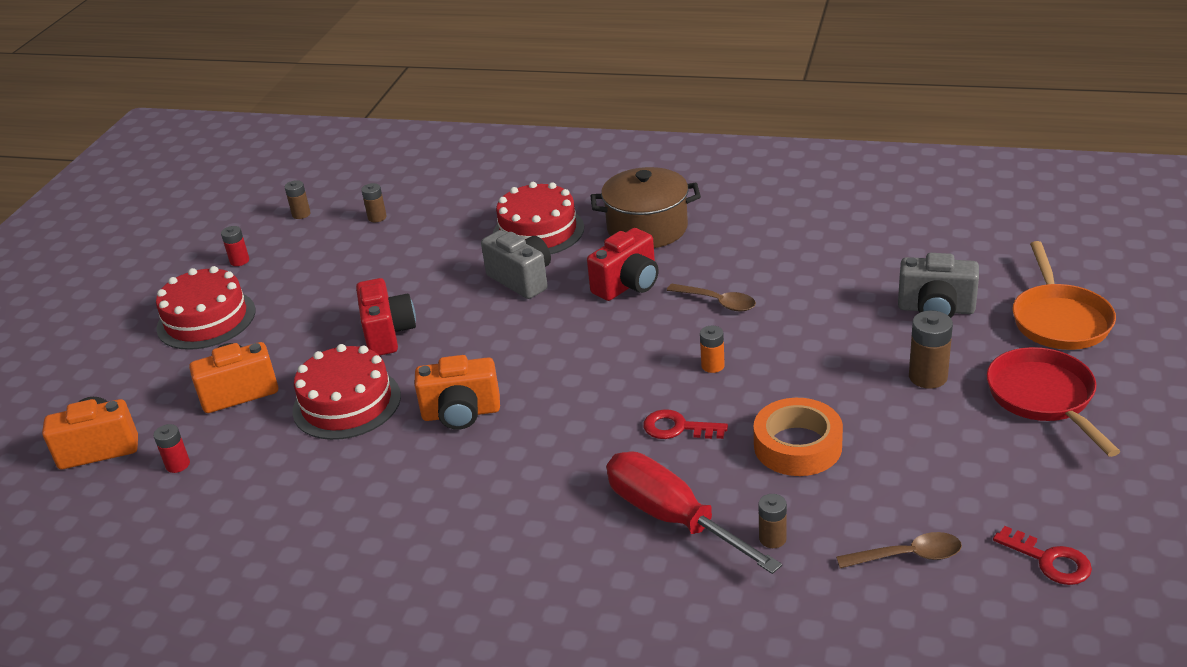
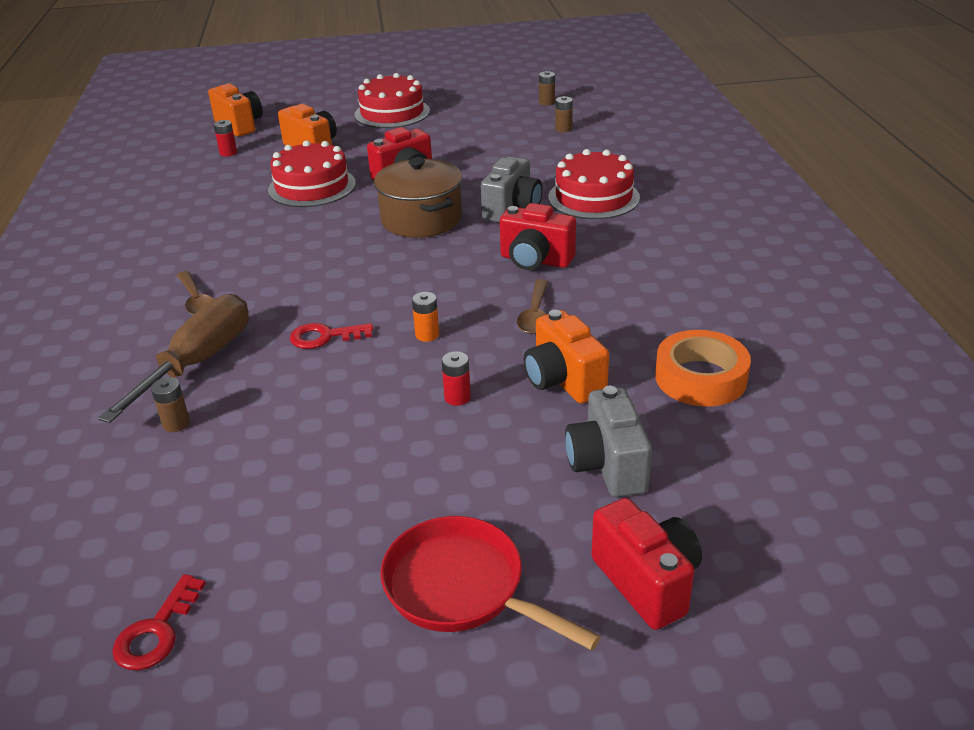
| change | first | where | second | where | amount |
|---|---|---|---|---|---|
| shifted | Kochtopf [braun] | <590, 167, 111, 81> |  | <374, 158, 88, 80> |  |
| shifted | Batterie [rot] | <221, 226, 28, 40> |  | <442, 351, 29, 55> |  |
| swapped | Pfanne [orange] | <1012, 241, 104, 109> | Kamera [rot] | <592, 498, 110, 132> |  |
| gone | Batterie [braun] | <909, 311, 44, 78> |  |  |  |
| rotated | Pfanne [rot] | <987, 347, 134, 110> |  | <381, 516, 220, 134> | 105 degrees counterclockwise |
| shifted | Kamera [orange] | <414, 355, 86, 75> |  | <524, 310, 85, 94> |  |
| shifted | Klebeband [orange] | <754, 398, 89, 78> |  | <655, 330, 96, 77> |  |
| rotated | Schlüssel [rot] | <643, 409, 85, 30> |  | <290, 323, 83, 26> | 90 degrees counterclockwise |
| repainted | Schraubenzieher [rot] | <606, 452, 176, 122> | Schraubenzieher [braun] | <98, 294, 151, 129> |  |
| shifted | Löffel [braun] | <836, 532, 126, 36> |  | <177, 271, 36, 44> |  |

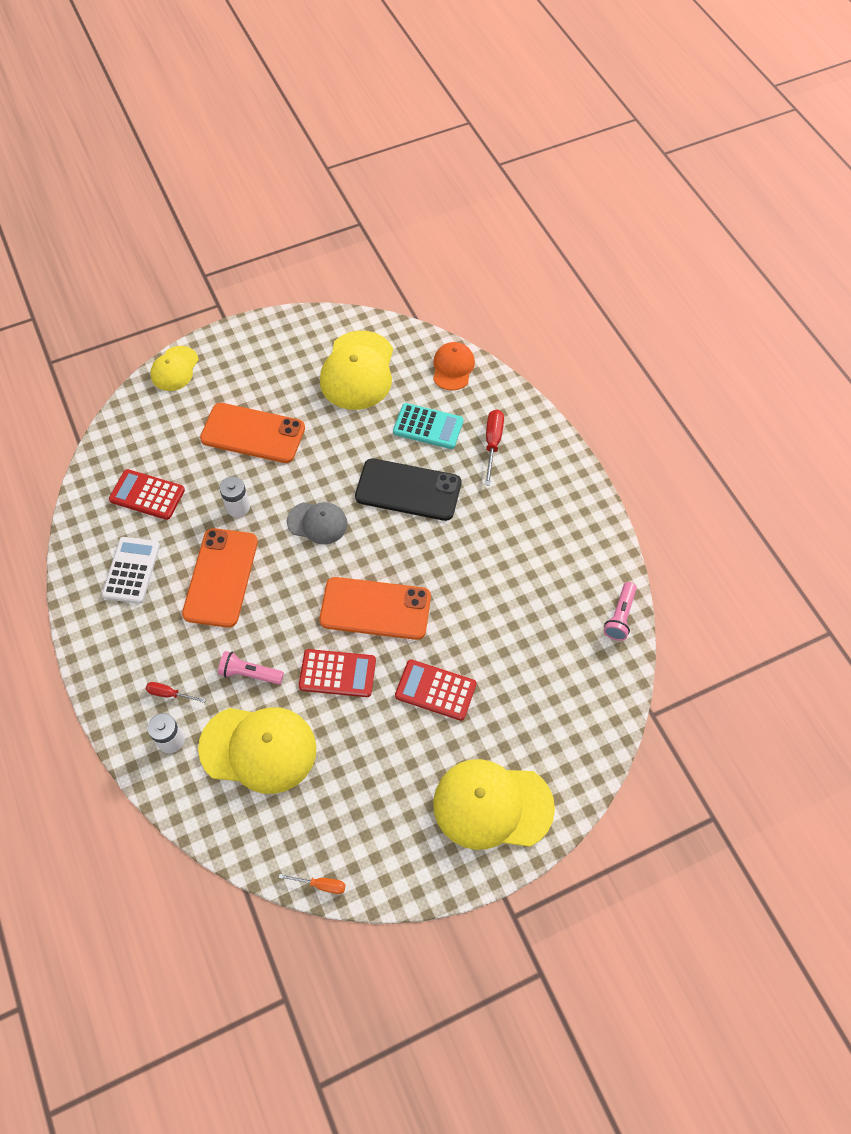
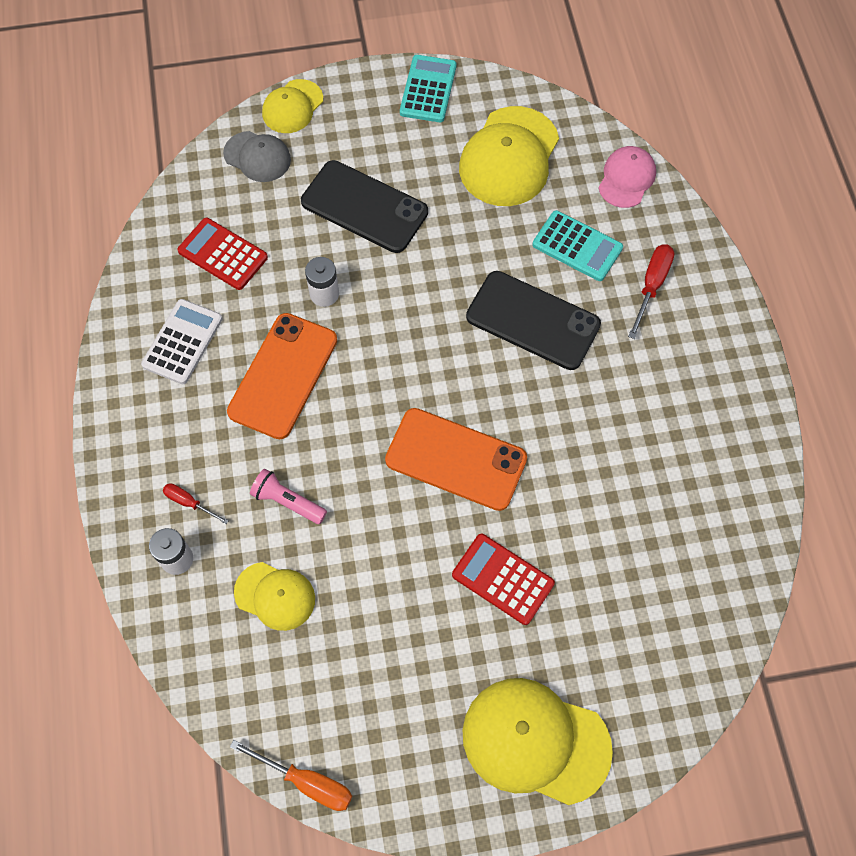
| change | first | where | second | where | amount |
|---|---|---|---|---|---|
| repainted | Kappe [orange] | <433, 342, 42, 48> | Kappe [rosa] | <598, 146, 58, 62> |  |
| repainted | Handy [orange] | <200, 403, 105, 60> | Handy [schwarz] | <301, 160, 127, 93> |  |
| shifted | Kappe [grau] | <287, 502, 61, 42> |  | <223, 131, 68, 51> |  |
| gone | Taschenlampe [rosa] | <604, 582, 33, 59> |  |  |  |
| gone | Taschenrechner [rot] | <299, 649, 77, 48> |  |  |  |
| scaled | Kappe [gelb] | <198, 707, 118, 87> |  | <234, 562, 81, 69> | x0.58 |
| scaled | Schraubenzieher [orange] | <279, 874, 67, 20> |  | <230, 740, 122, 71> | x1.61 |
| new |  |  | Taschenrechner [türkis] | <400, 55, 57, 67> |  |

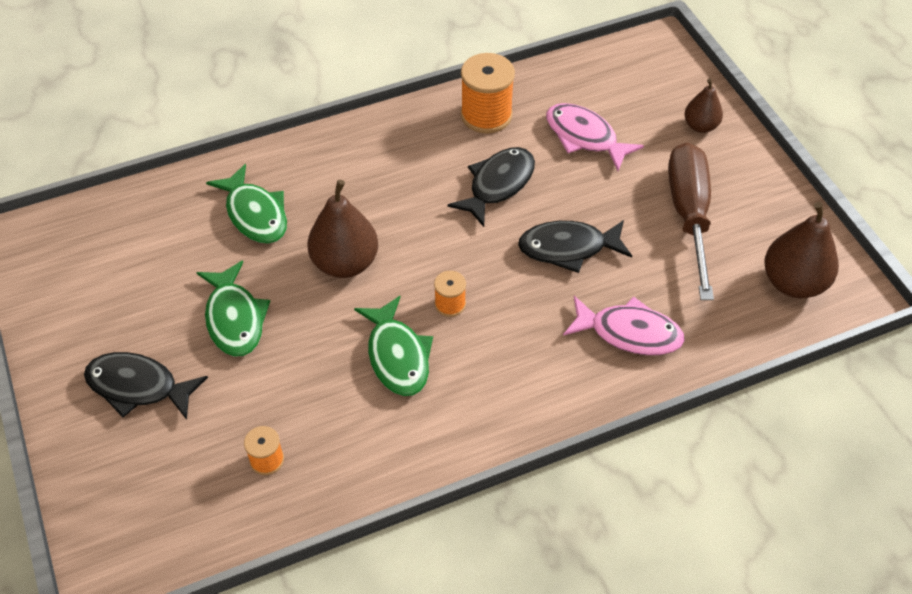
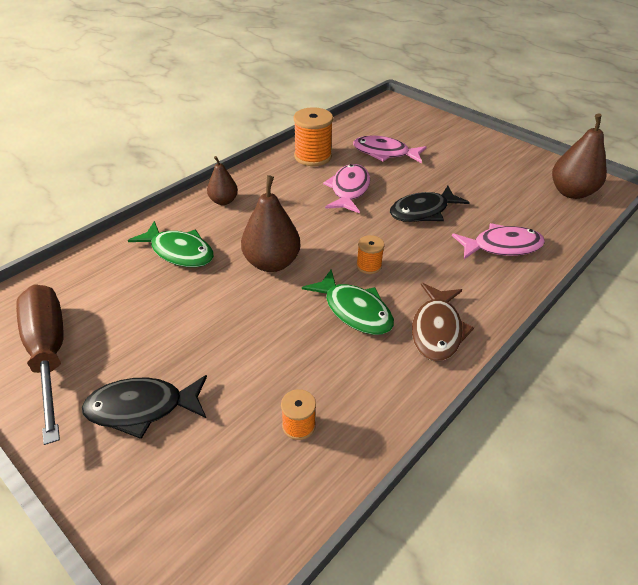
| change | first | where | second | where | amount |
|---|---|---|---|---|---|
| shifted | Birne [braun] | <684, 79, 39, 54> |  | <207, 156, 31, 49> |  |
| shifted | Schraubenzieher [braun] | <668, 142, 46, 158> |  | <16, 285, 47, 160> |  |
| repainted | Fisch [schwarz] | <447, 147, 88, 80> | Fisch [rosa] | <323, 164, 47, 49> |  |
| gone | Fisch [grün] | <196, 260, 74, 97> |  |  |  |
| new |  |  | Fisch [braun] | <412, 283, 62, 78> |  |

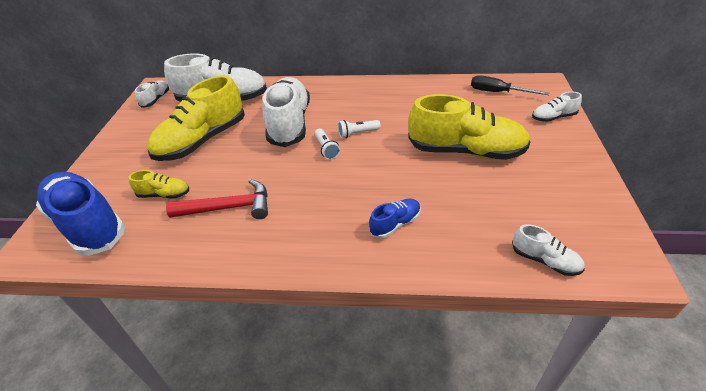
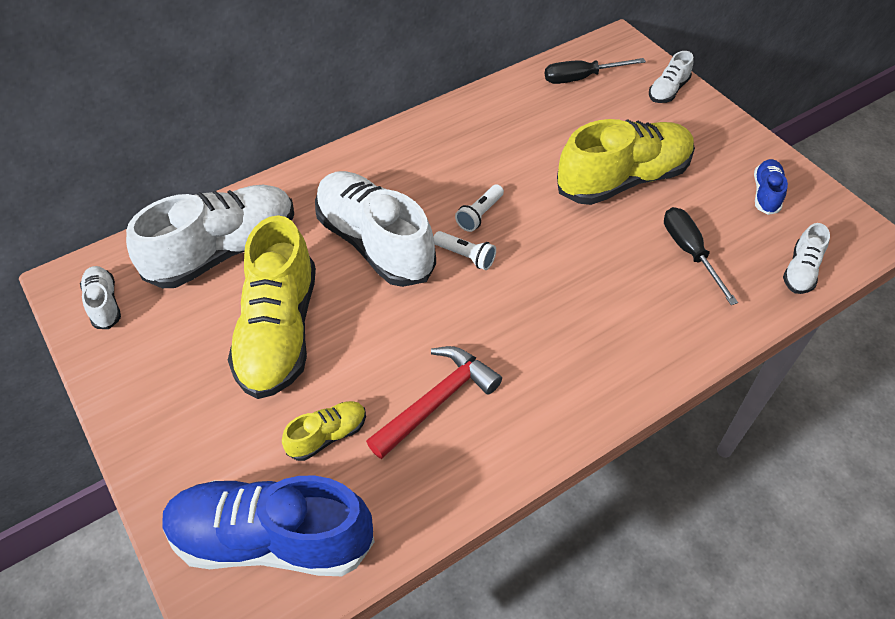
| change | first | where | second | where | amount |
|---|---|---|---|---|---|
| shifted | Schuh [blau] | <369, 198, 52, 41> |  | <754, 159, 34, 56> |  |
| rotated | Schuh [weiß] | <512, 224, 73, 52> |  | <783, 223, 47, 71> | 120 degrees clockwise |
| new |  |  | Schraubenzieher [schwarz] | <664, 207, 74, 98> |  |

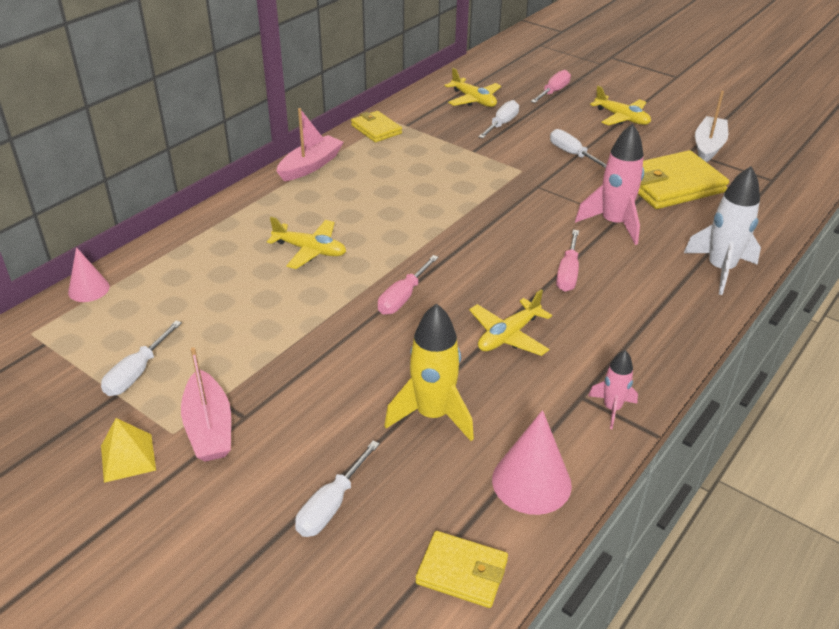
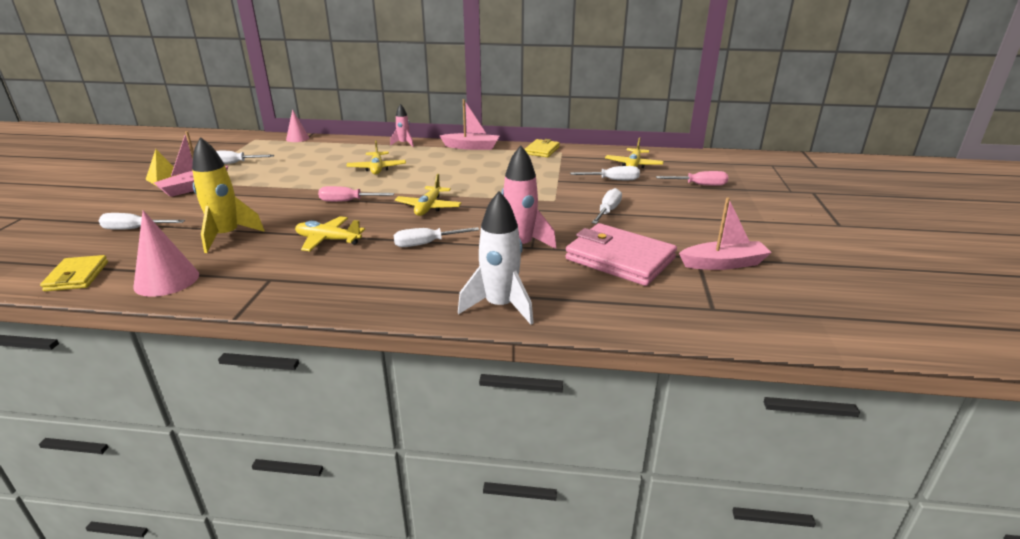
| change | first | where | second | where | amount |
|---|---|---|---|---|---|
| shifted | Flugzeug [gelb] | <590, 86, 61, 40> |  | <395, 174, 67, 42> |  |
| repainted | Boot [weiß] | <695, 91, 33, 71> | Boot [rosa] | <679, 197, 93, 73> |  |
| repainted | Geldbörse [gelb] | <638, 150, 91, 59> | Geldbörse [rosa] | <565, 223, 112, 63> |  |
| repainted | Schraubenzieher [rosa] | <556, 230, 23, 62> | Schraubenzieher [weiß] | <394, 227, 85, 20> |  |
| shifted | Rakete [rosa] | <588, 350, 50, 79> |  | <390, 104, 24, 43> |  |

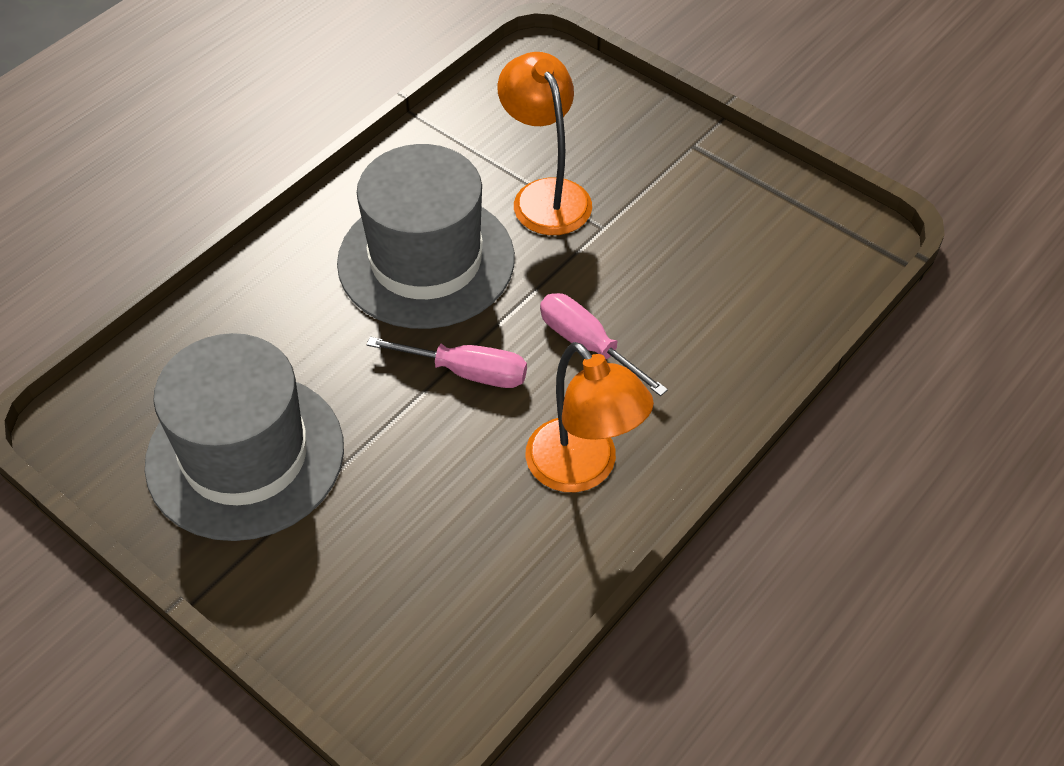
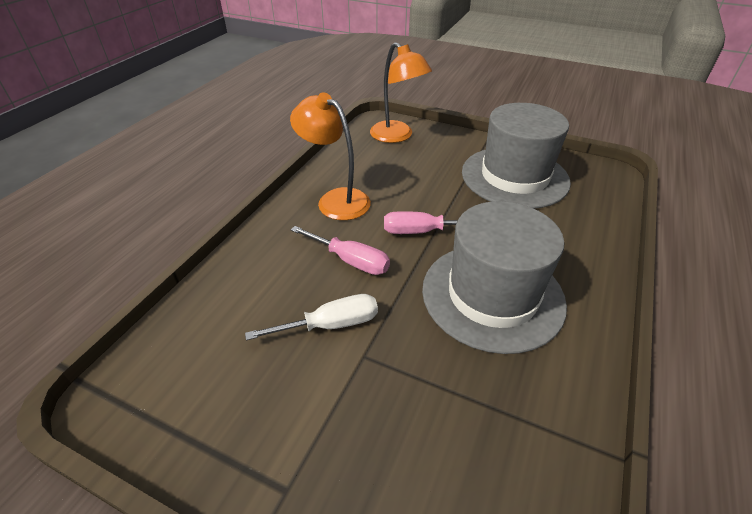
| change | first | where | second | where | amount |
|---|---|---|---|---|---|
| shifted | Lampe [orange] | <497, 52, 95, 183> |  | <370, 42, 62, 101> |  |
| new |  |  | Schraubenzieher [weiß] | <245, 294, 133, 46> |  |

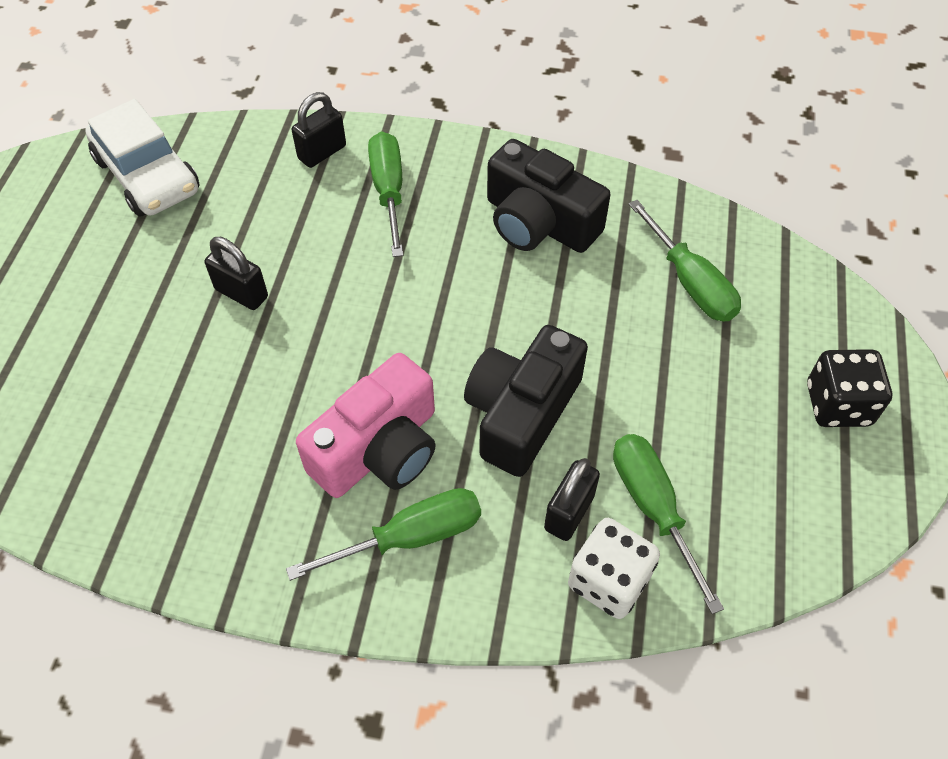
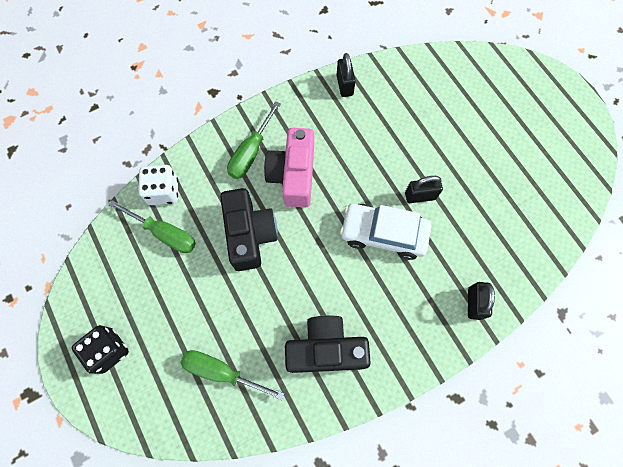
| change | first | where | second | where | amount |
|---|---|---|---|---|---|
| shifted | Auto [weiß] | <85, 99, 114, 118> |  | <340, 204, 91, 56> |  |
| gone | Schraubenzieher [grün] | <368, 131, 36, 126> |  |  |  |
| shifted | Vorhängeschloss [schwarz] | <544, 458, 56, 83> |  | <337, 53, 19, 44> |  |

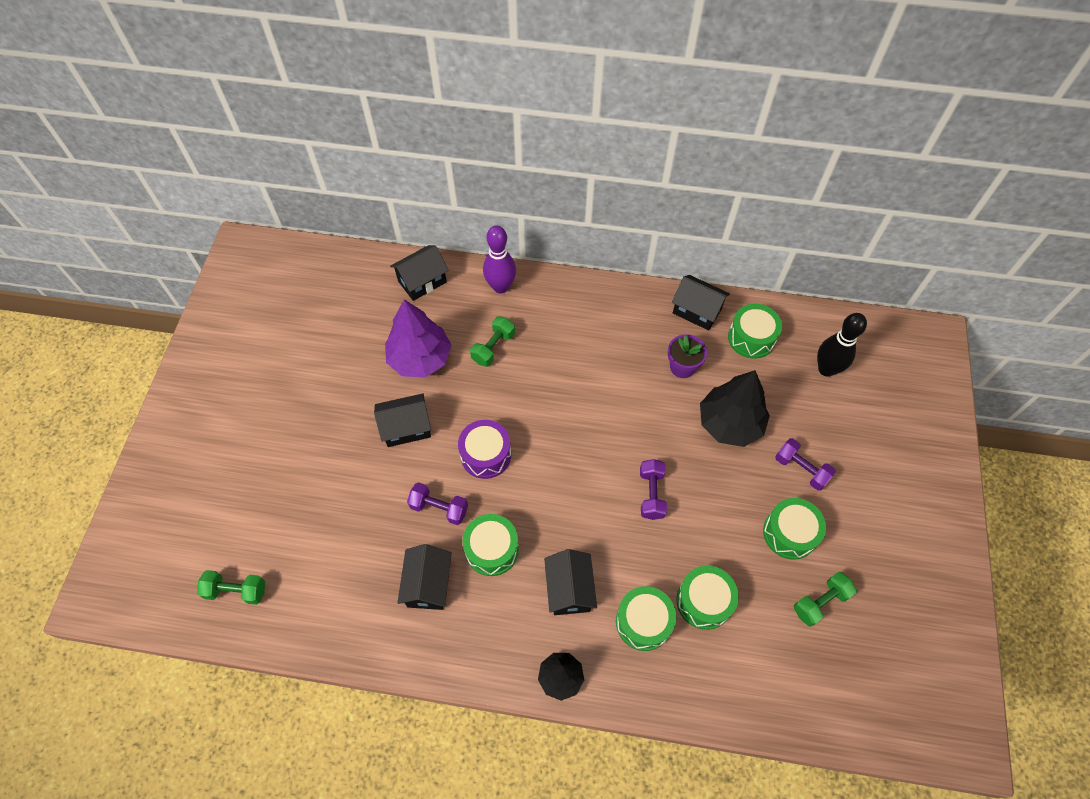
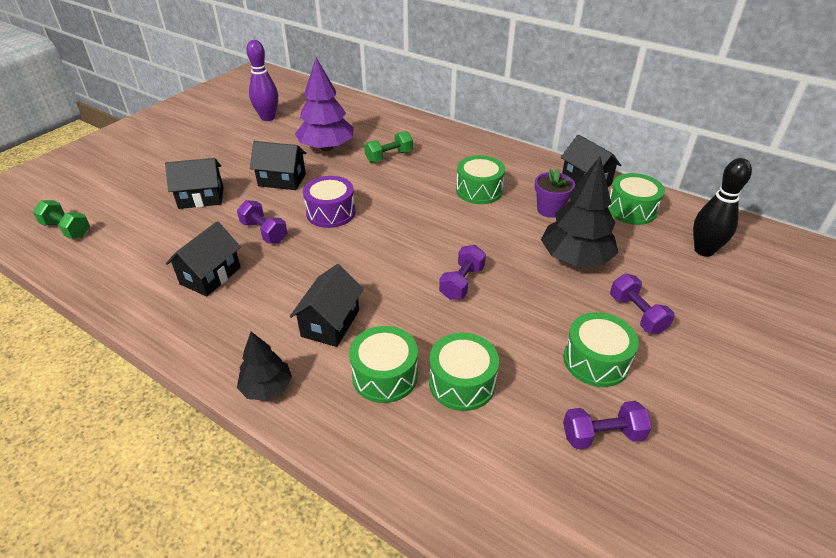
| change | first | where | second | where | amount |
|---|---|---|---|---|---|
| shifted | Bowlingkegel [lila] | <483, 225, 33, 68> |  | <246, 40, 32, 81> |  |
| shifted | Haus [schwarz] | <390, 245, 59, 56> |  | <165, 158, 59, 51> |  |
| shifted | Trommel [grün] | <462, 514, 57, 62> |  | <456, 155, 49, 49> |  |
| repainted | Hantel [grün] | <794, 572, 63, 55> | Hantel [lila] | <563, 401, 89, 48> |  |

